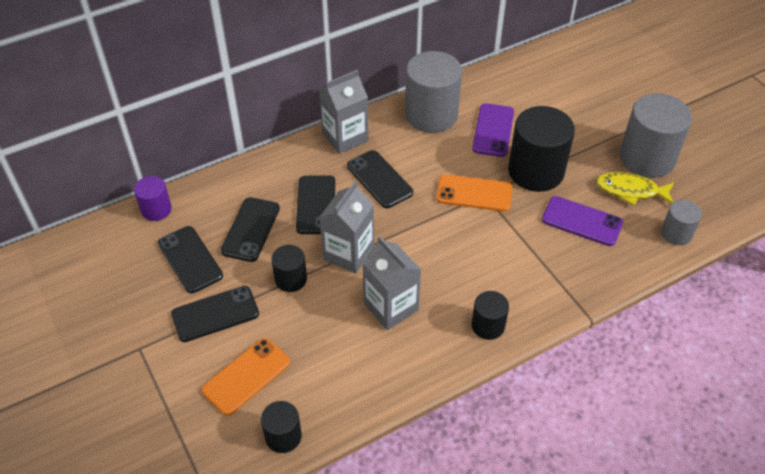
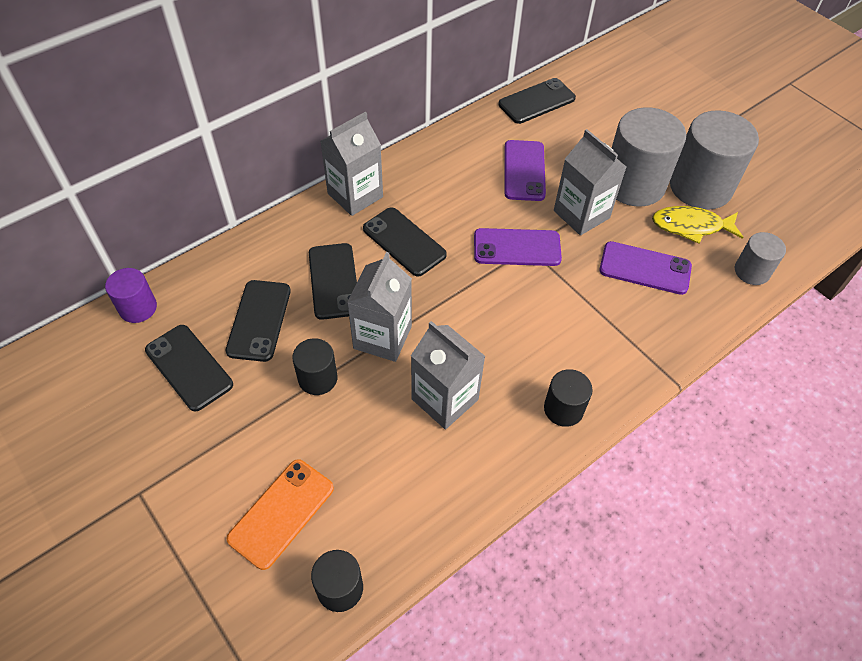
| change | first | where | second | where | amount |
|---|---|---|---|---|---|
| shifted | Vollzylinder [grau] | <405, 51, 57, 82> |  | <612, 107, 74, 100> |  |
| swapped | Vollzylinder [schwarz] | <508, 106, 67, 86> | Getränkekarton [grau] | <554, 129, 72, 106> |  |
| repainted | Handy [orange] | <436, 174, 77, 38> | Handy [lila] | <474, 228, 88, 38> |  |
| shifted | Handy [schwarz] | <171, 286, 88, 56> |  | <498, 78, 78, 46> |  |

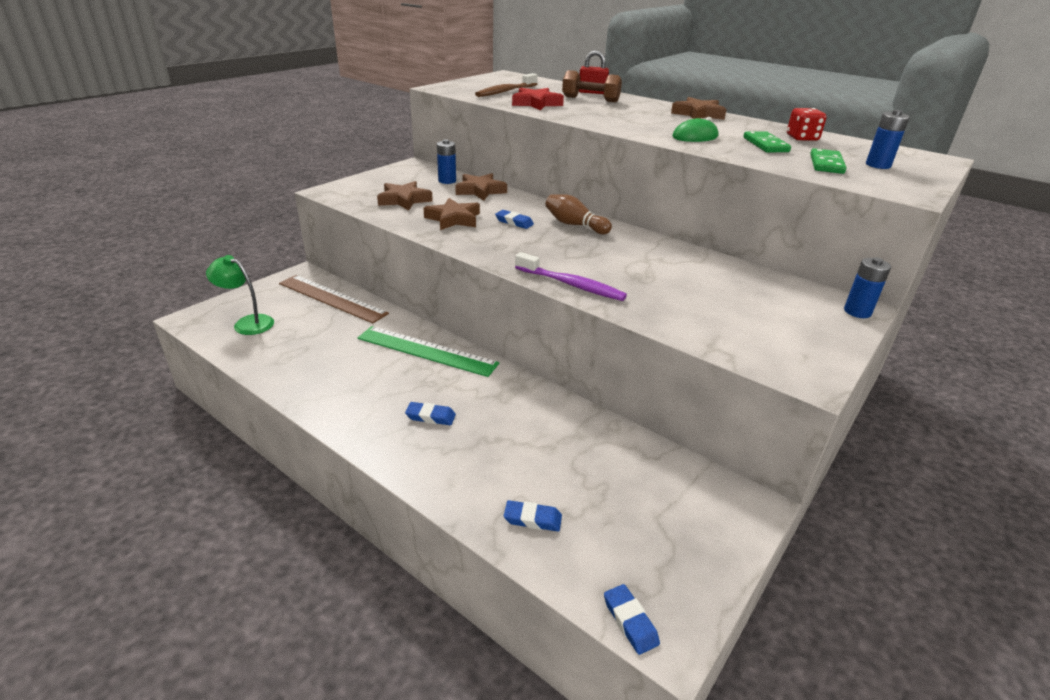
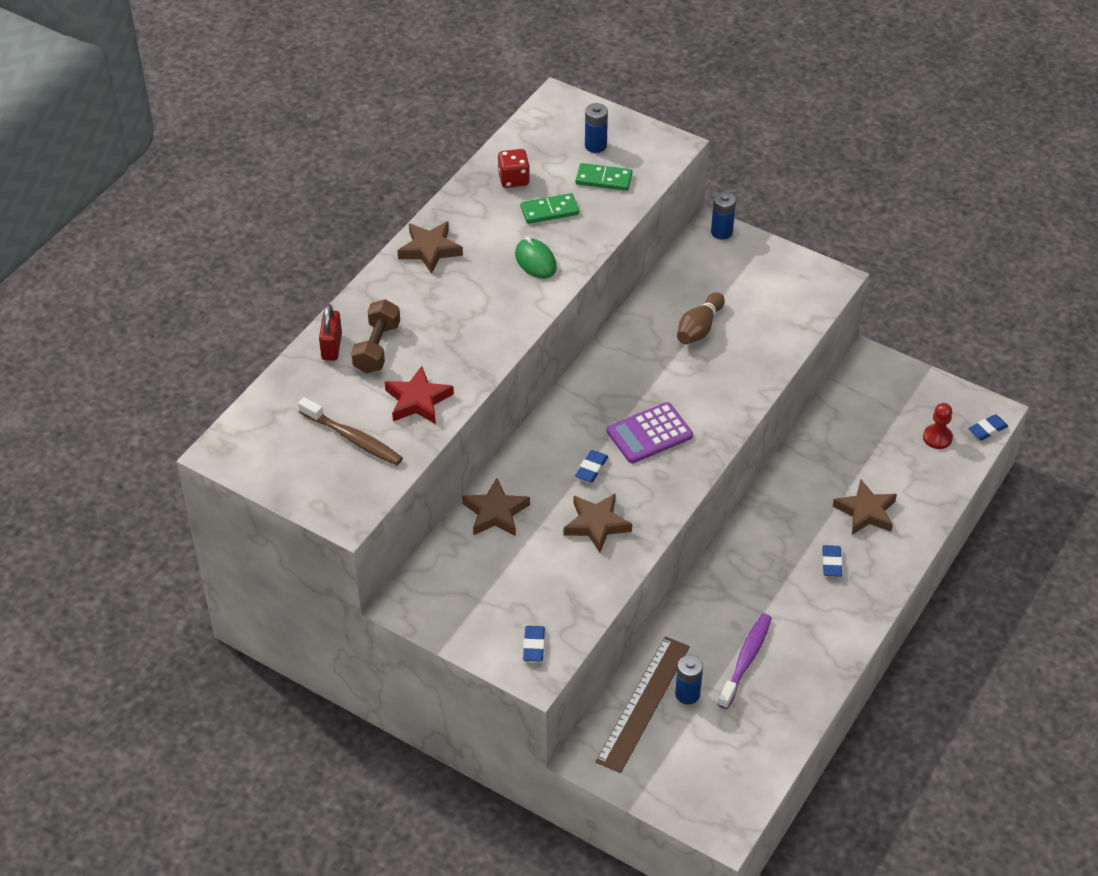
| change | first | where | second | where | amount |
|---|---|---|---|---|---|
| shifted | Batterie [blau] | <437, 139, 19, 45> |  | <675, 655, 28, 49> |  |
| shifted | Stern [braun] | <377, 181, 56, 30> |  | <833, 480, 64, 55> |  |
| shifted | Bowlingkegel [braun] | <545, 194, 67, 40> |  | <677, 292, 48, 52> |  |
| shifted | Zahnbürste [lila] | <515, 252, 112, 49> |  | <717, 614, 55, 95> |  |
| gone | Lampe [grün] | <206, 255, 68, 80> |  |  |  |
| gone | Lineal [grün] | <358, 326, 141, 51> |  |  |  |
| shifted | Radiergummi [blau] | <504, 500, 58, 31> |  | <523, 626, 22, 36> |  |
| new |  |  | Taschenrechner [lila] | <607, 402, 86, 61> |  |
| new |  |  | Bauer [rot] | <923, 403, 30, 46> |  |

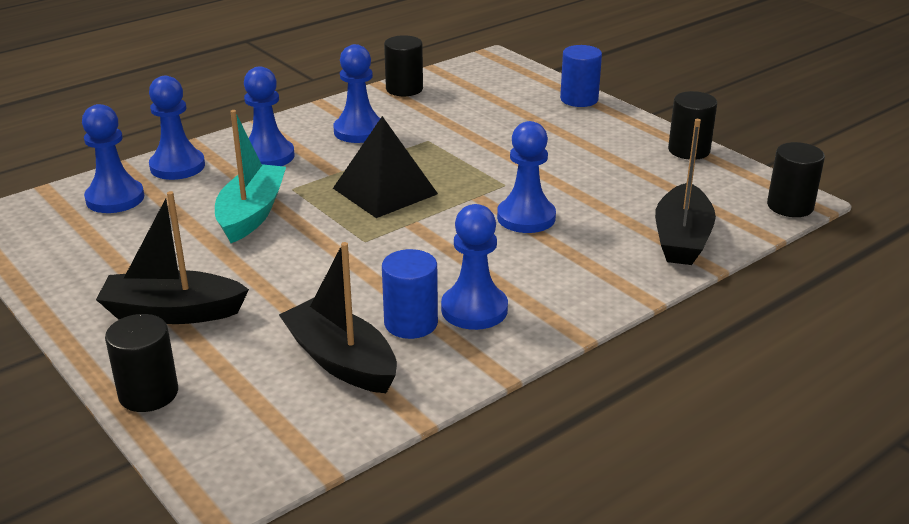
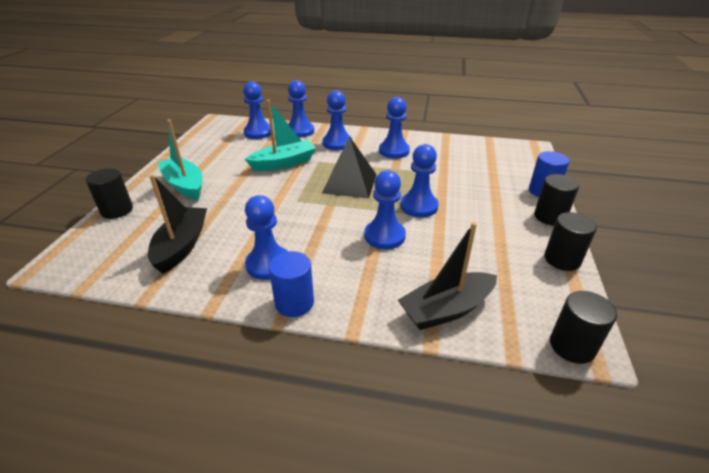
| change | first | where | second | where | amount |
|---|---|---|---|---|---|
| shifted | Vollzylinder [schwarz] | <384, 35, 39, 61> |  | <534, 174, 45, 52> |  |
| repainted | Boot [schwarz] | <96, 191, 153, 133> | Boot [türkis] | <158, 119, 44, 81> |  |
| shifted | Vollzylinder [blau] | <382, 249, 56, 90> |  | <269, 251, 45, 66> |  |
| new |  |  | Bauer [blau] | <400, 144, 39, 73> |  |

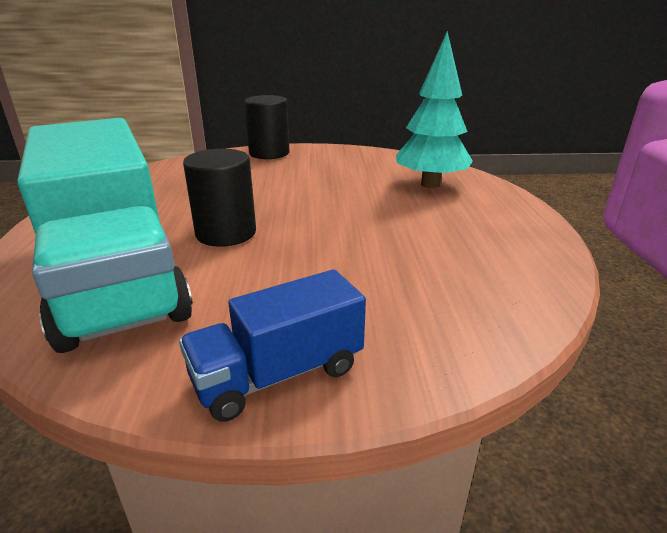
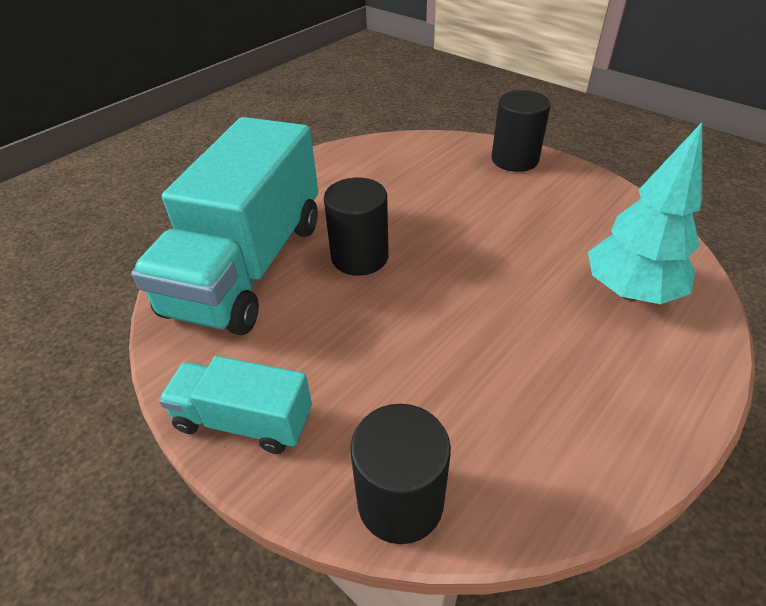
| change | first | where | second | where | amount |
|---|---|---|---|---|---|
| repainted | Lastwagen [blau] | <179, 270, 187, 152> | Lastwagen [türkis] | <159, 356, 153, 98> |  |
| new |  |  | Vollzylinder [schwarz] | <350, 404, 101, 140> |  |

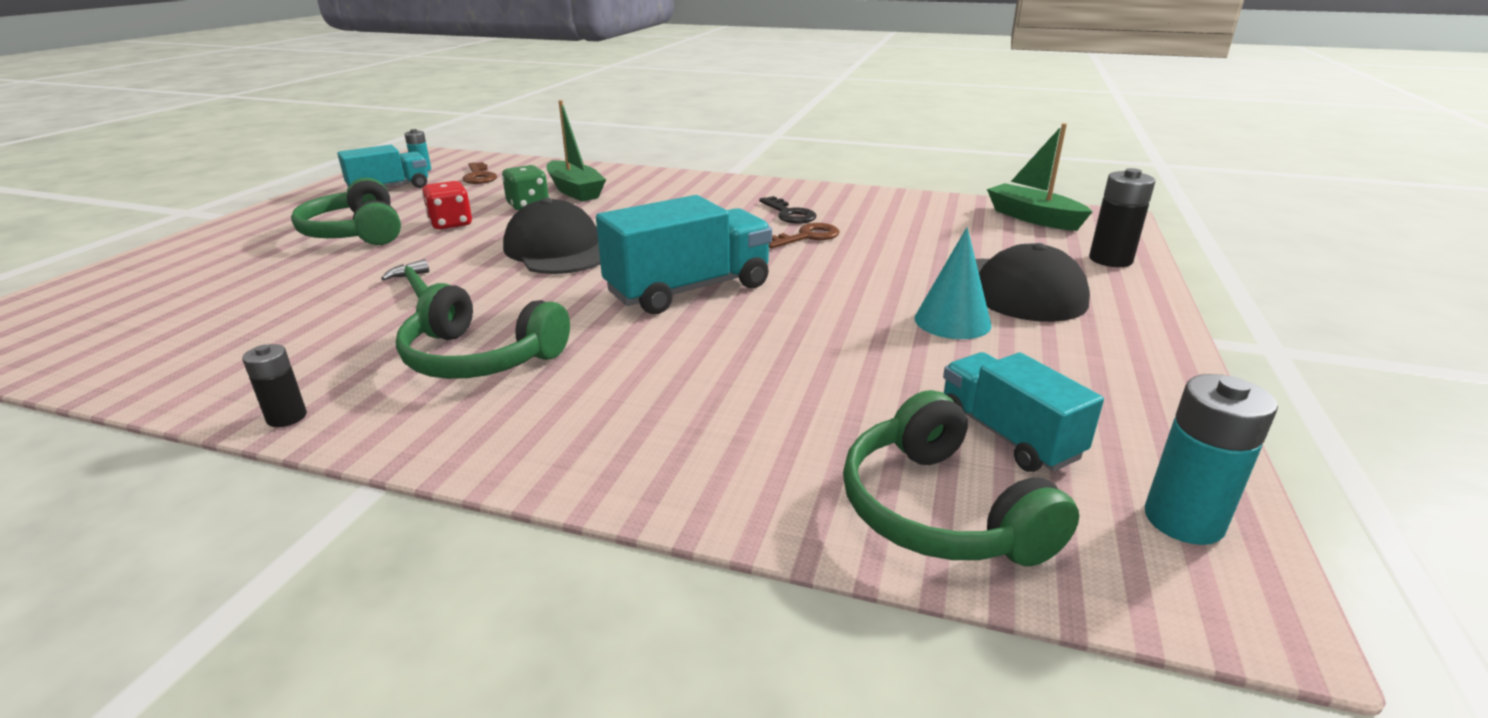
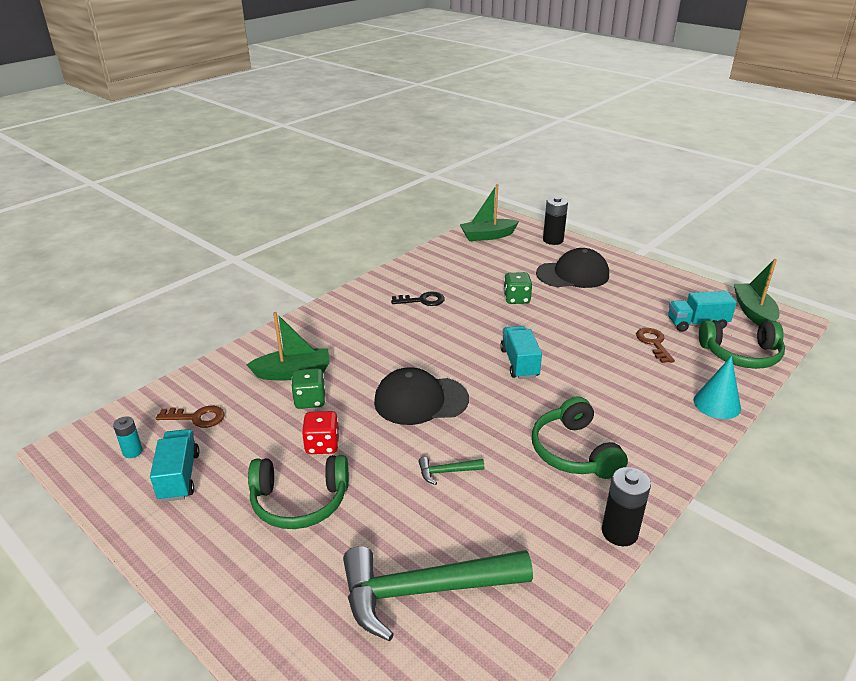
| change | first | where | second | where | amount |
|---|---|---|---|---|---|
| scaled | Lastwagen [türkis] | <596, 195, 176, 119> |  | <500, 326, 42, 53> | x0.64 |
| shifted | Schlüssel [braun] | <769, 223, 71, 26> |  | <636, 328, 39, 35> |  |
| shifted | Kegel [türkis] | <915, 227, 76, 112> |  | <693, 356, 48, 63> |  |
| rotated | Kopfhörer [grün] | <396, 283, 174, 96> |  | <532, 396, 96, 83> | 120 degrees clockwise |
| scaled | Batterie [schwarz] | <242, 344, 65, 83> |  | <602, 467, 49, 79> | x1.67 |
| swapped | Batterie [türkis] | <1145, 374, 133, 171> | Boot [grün] | <734, 259, 45, 67> |  |
| new |  |  | Spielwürfel [grün] | <503, 272, 30, 32> |  |
| new |  |  | Hammer [grün] | <343, 546, 190, 95> |  |

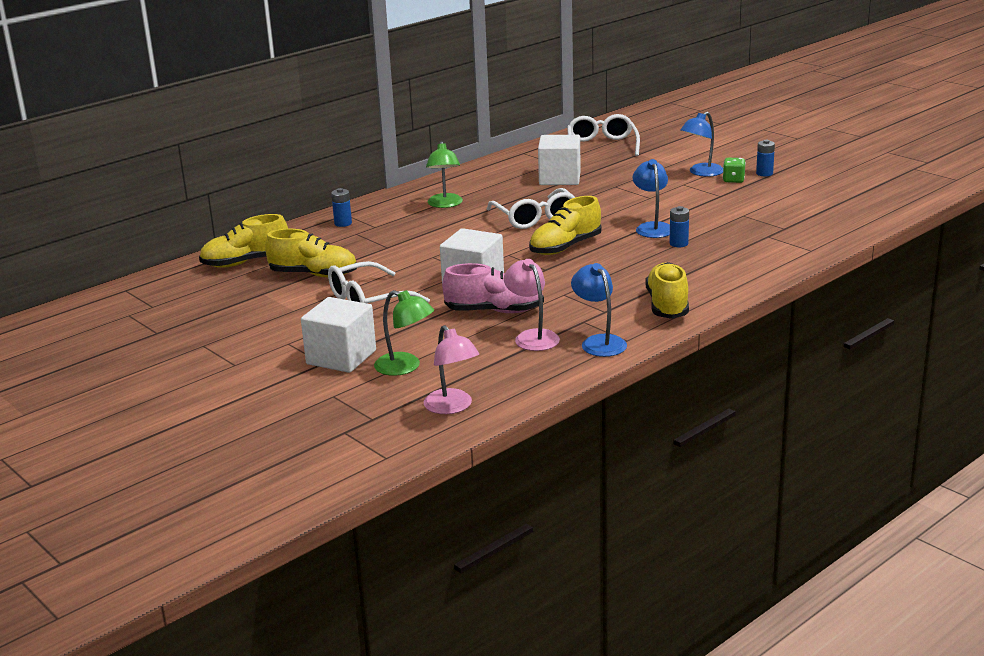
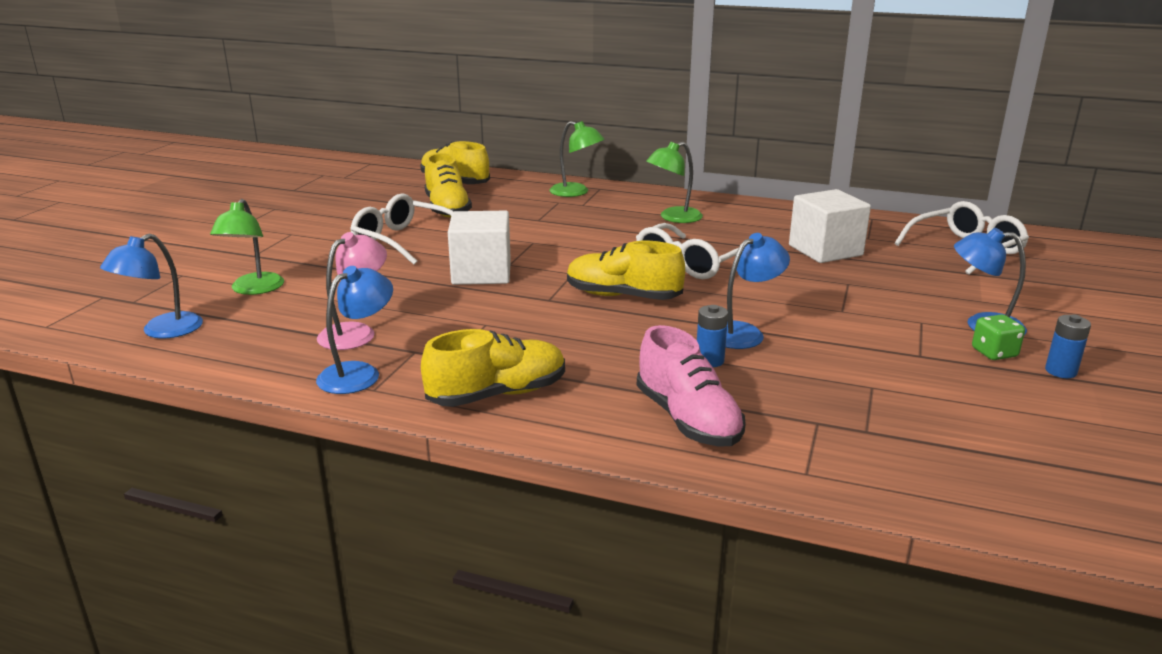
| change | first | where | second | where | amount |
|---|---|---|---|---|---|
| swapped | Batterie [blau] | <331, 188, 21, 39> | Lampe [grün] | <549, 121, 56, 76> |  |
| shifted | Schuh [rosa] | <442, 263, 102, 50> |  | <637, 325, 108, 121> |  |
| gone | Kubus [weiß] | <301, 297, 75, 76> |  |  |  |
| repainted | Lampe [rosa] | <424, 325, 55, 89> | Lampe [blau] | <100, 233, 103, 106> |  |

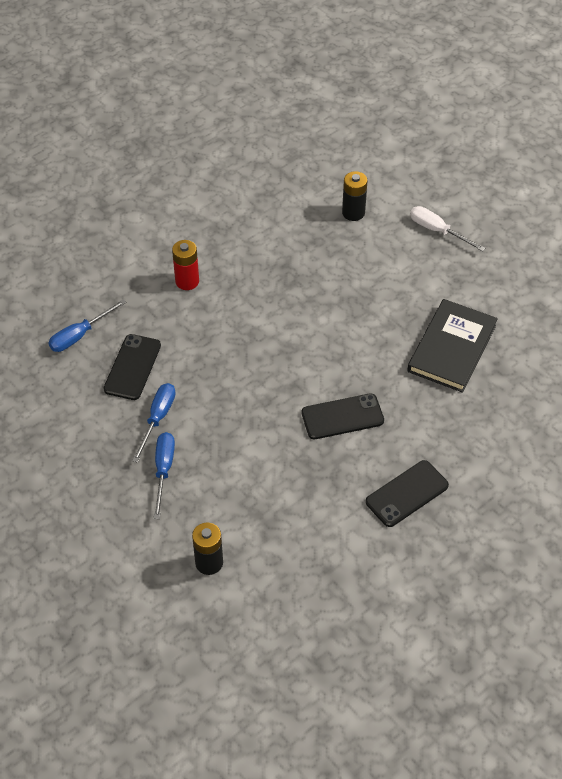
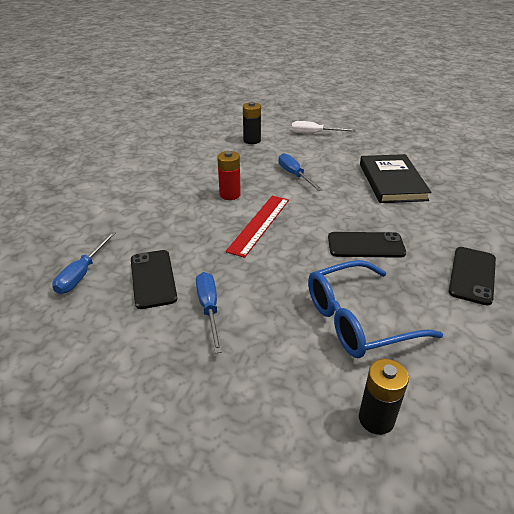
| change | first | where | second | where | amount |
|---|---|---|---|---|---|
| shifted | Batterie [rot] | <172, 240, 27, 50> |  | <217, 151, 24, 49> |  |
| rotated | Handy [schwarz] | <301, 394, 83, 45> |  | <328, 232, 78, 26> | 45 degrees clockwise |
| shifted | Schraubenzieher [blau] | <154, 432, 21, 87> |  | <278, 153, 45, 38> |  |
| new |  |  | Lineal [rot] | <226, 196, 63, 62> |  |
| new |  |  | Brille [blau] | <308, 260, 135, 98> |  |

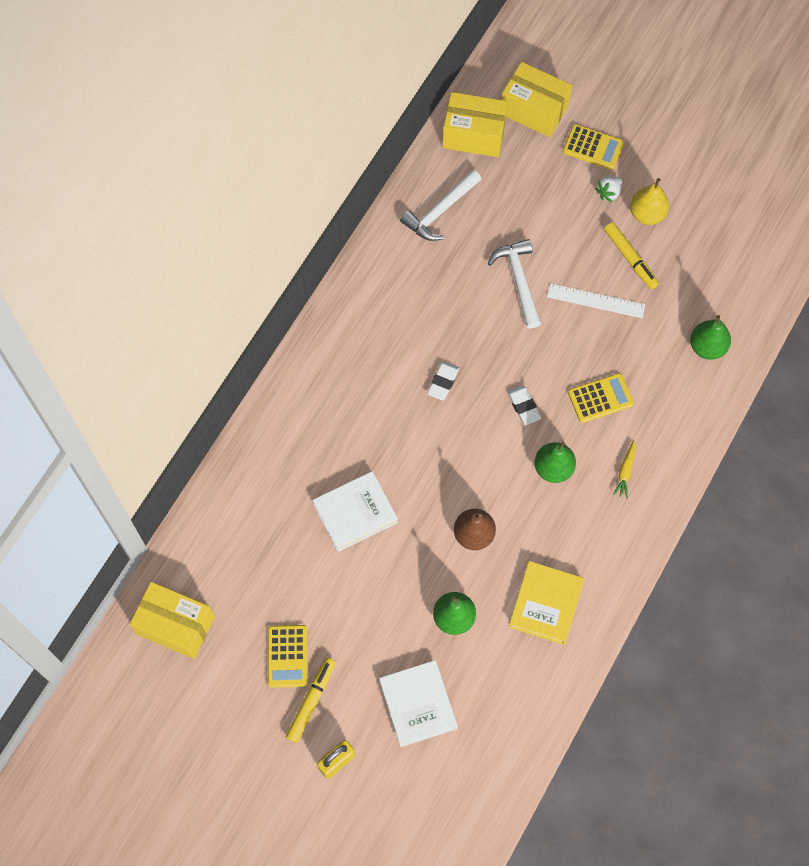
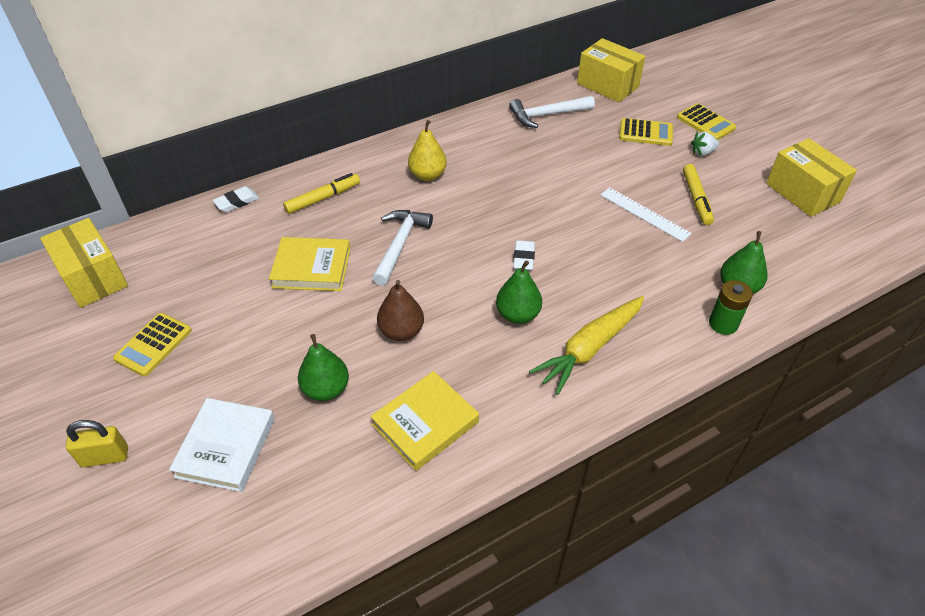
| change | first | where | second | where | amount |
|---|---|---|---|---|---|
| shifted | Schachtel [gelb] | <501, 62, 71, 75> |  | <766, 138, 91, 79> |  |
| shifted | Birne [gelb] | <630, 178, 39, 47> |  | <408, 120, 39, 61> |  |
| shifted | Hammer [weiß] | <487, 239, 54, 89> |  | <372, 210, 61, 76> |  |
| shifted | Radiergummi [weiß] | <427, 361, 32, 39> |  | <213, 186, 46, 26> |  |
| shifted | Taschenrechner [gelb] | <568, 373, 66, 50> |  | <619, 118, 54, 28> |  |
| scaled | Karotte [gelb] | <613, 440, 23, 58> |  | <529, 296, 115, 99> | x2.17 |
| repainted | Buch [weiß] | <313, 471, 85, 81> | Buch [gelb] | <269, 237, 81, 54> |  |
| shifted | Filzstift [gelb] | <286, 658, 50, 85> |  | <283, 173, 77, 41> |  |
| new |  |  | Batterie [grün] | <709, 280, 44, 55> |  |

